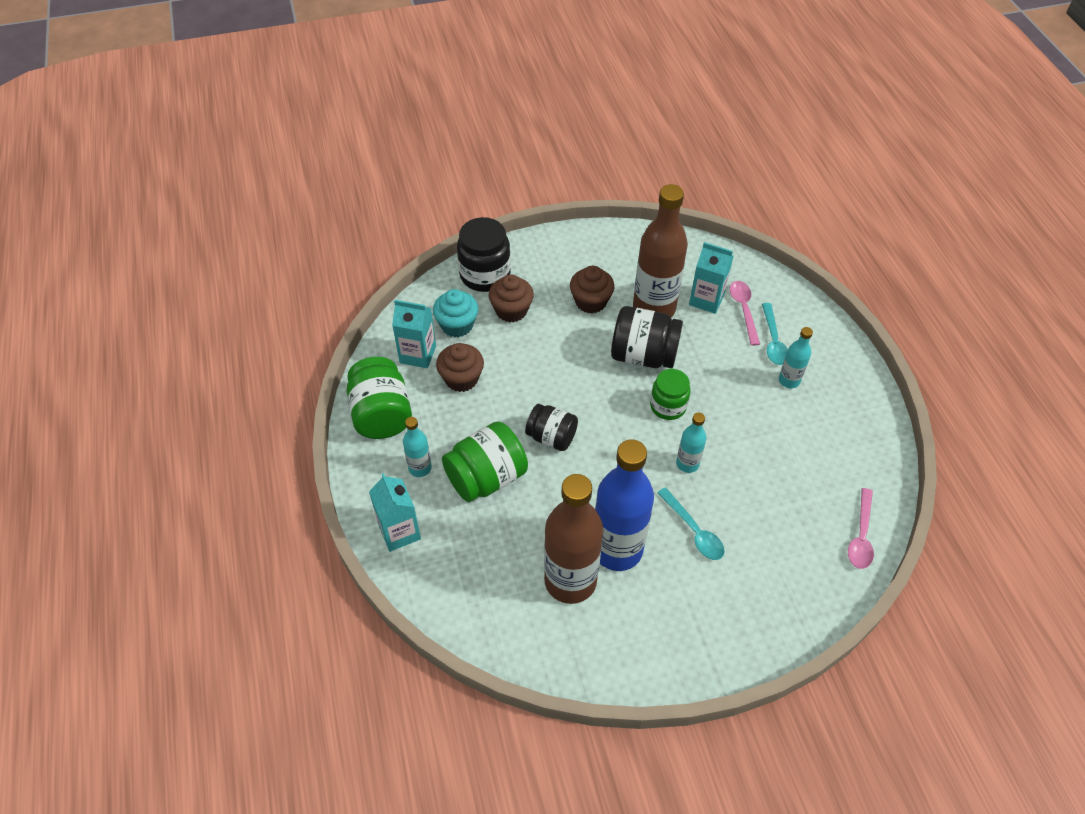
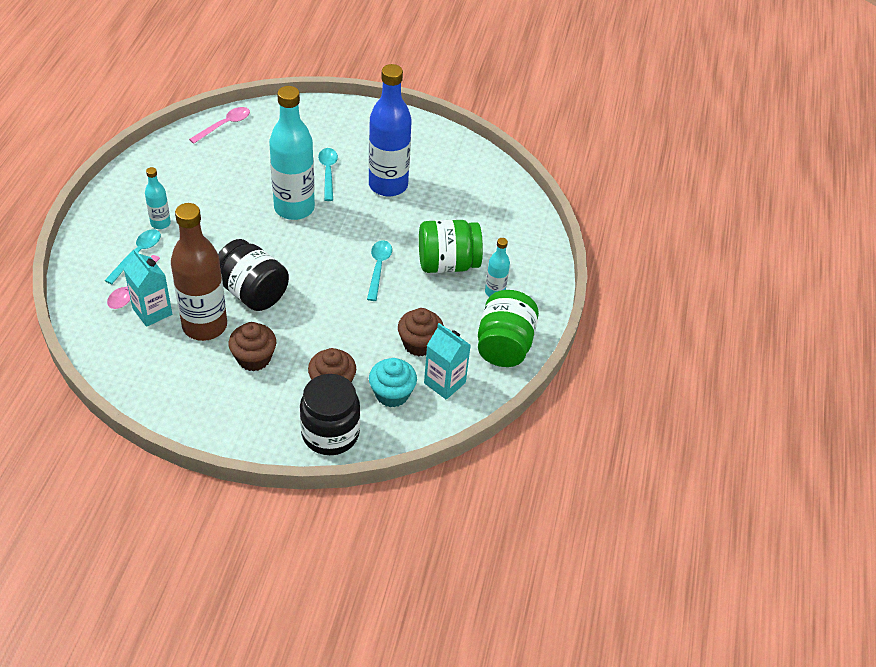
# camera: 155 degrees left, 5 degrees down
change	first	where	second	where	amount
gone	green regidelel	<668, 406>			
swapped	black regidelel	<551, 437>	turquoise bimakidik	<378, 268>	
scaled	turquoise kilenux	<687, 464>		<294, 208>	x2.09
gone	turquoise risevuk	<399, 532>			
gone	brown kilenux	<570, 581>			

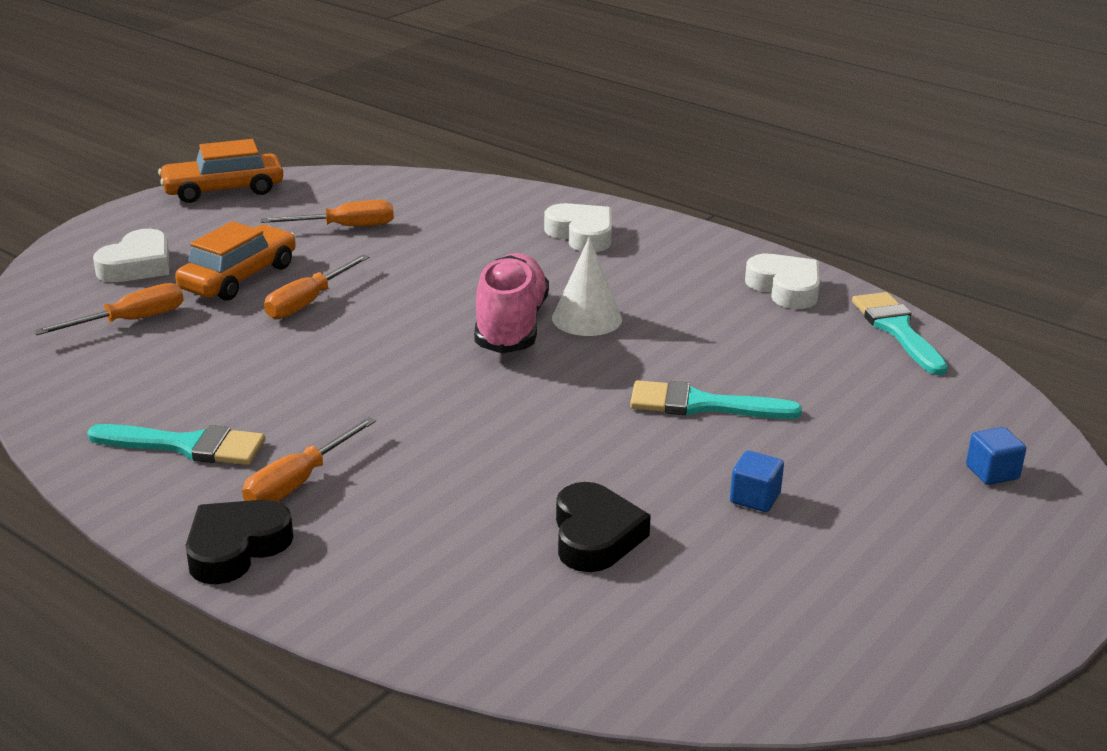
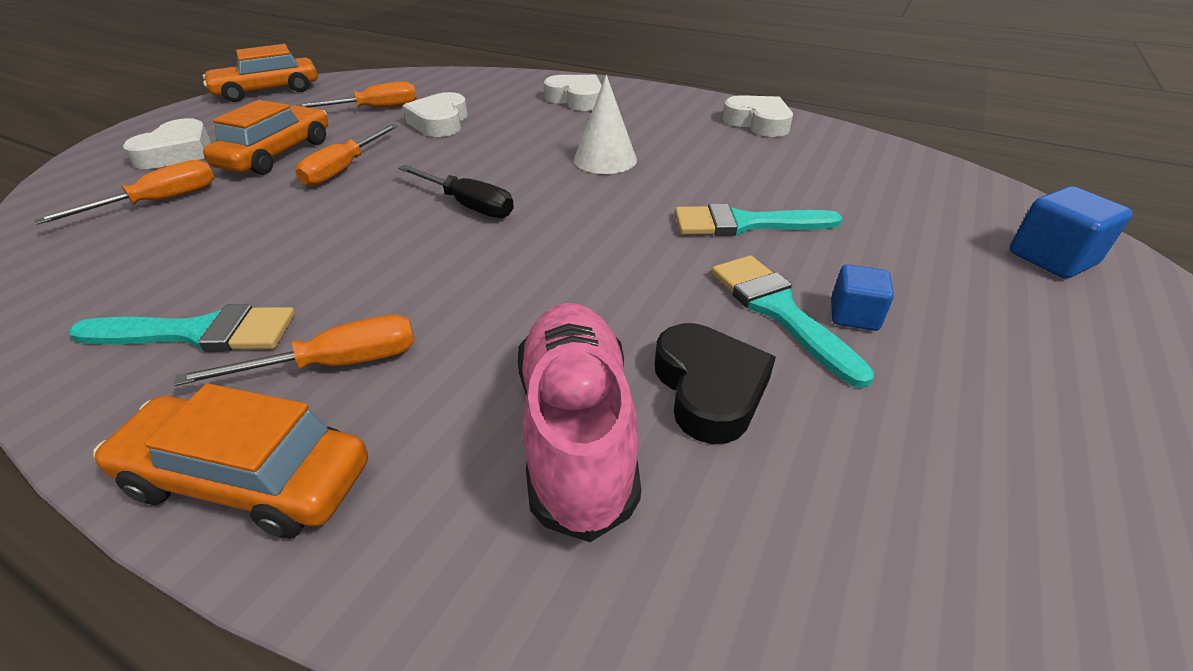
# camera: 10 degrees left, 10 degrees up
change	first	where	second	where	amount
shifted	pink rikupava	<511, 326>		<576, 431>	
shifted	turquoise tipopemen	<897, 330>		<779, 311>	
rotated	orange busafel	<298, 482>		<336, 364>	135 degrees counterclockwise
scaled	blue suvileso	<992, 472>		<1051, 258>	x1.53
swapped	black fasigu	<236, 548>	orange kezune	<249, 478>	
new			white fasigu	<440, 122>	
new			black busafel	<468, 205>	

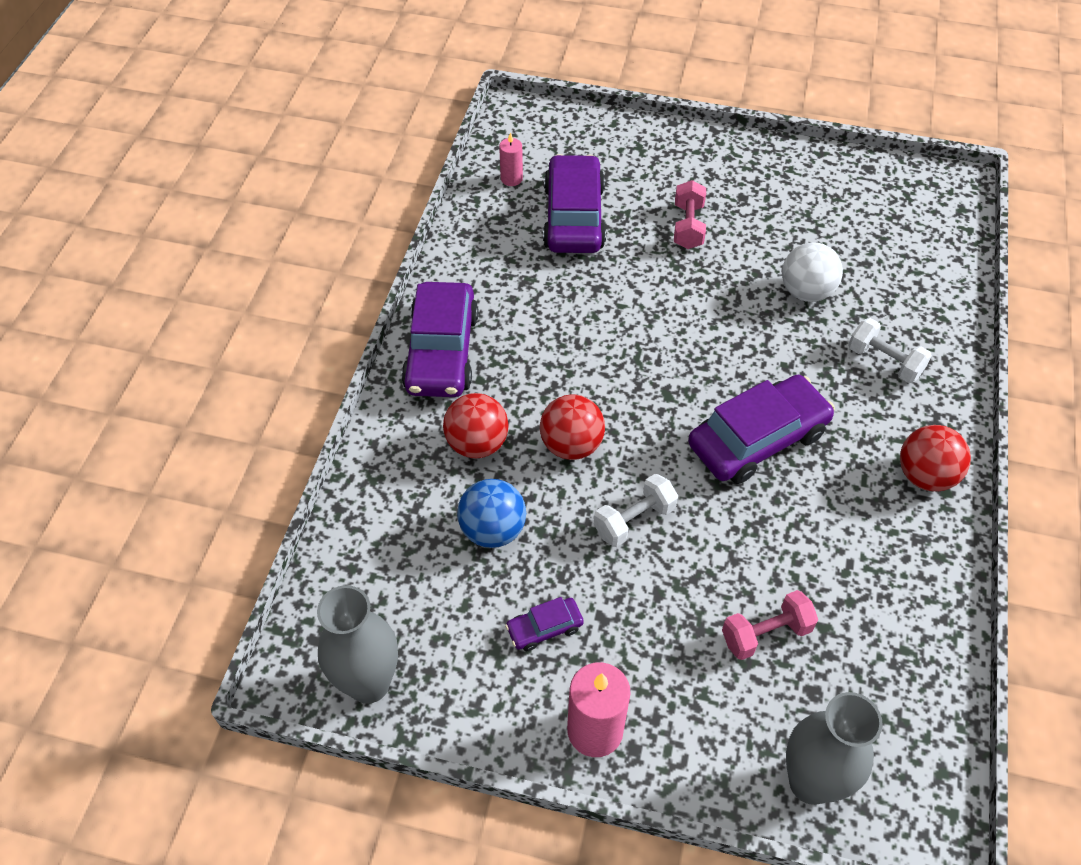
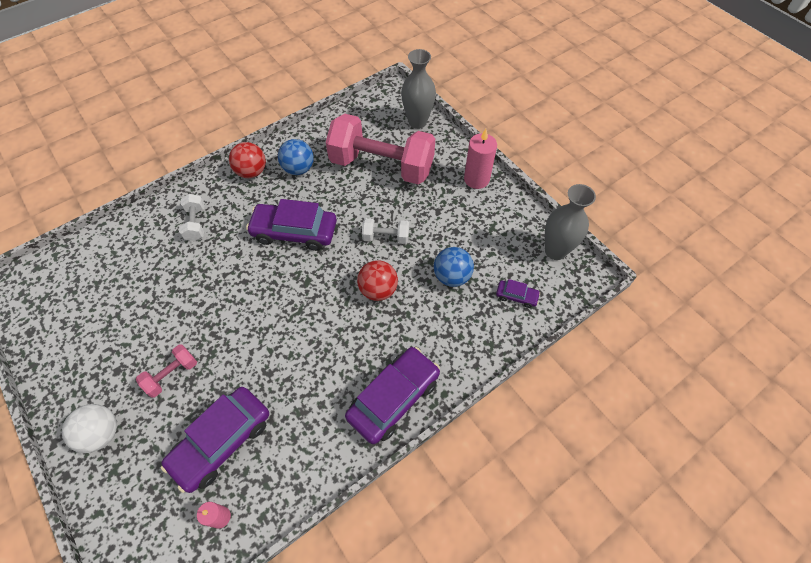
# camera: 140 degrees left, 5 degrees up
change	first	where	second	where	amount
shifted	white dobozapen	<806, 292>		<102, 433>	
gone	red dobozapen	<477, 444>			
scaled	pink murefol	<766, 633>		<382, 166>	x2.36
shifted	purple kezune	<544, 628>		<516, 296>	
new			blue dobozapen	<298, 169>	

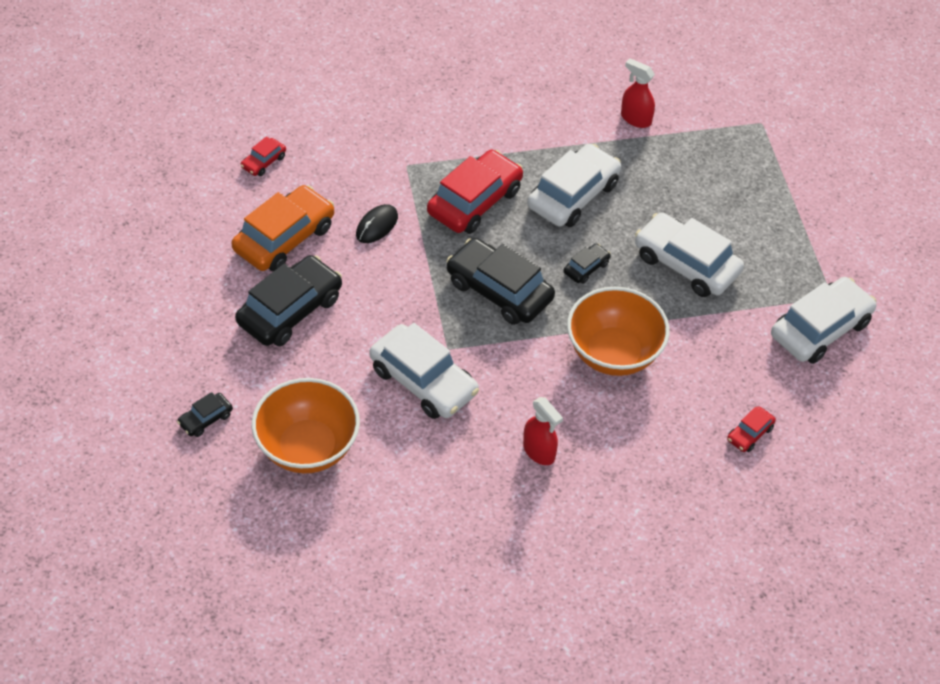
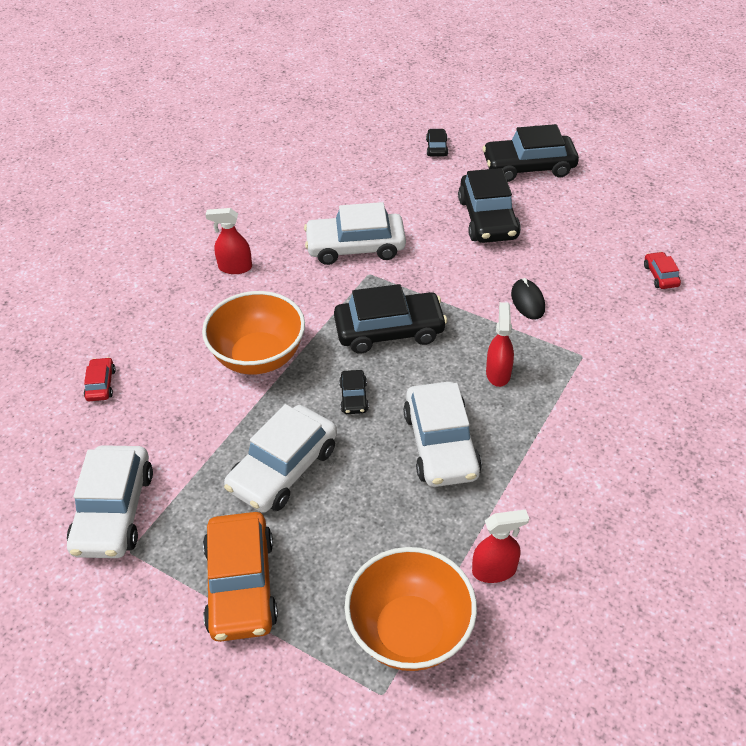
# camera: 135 degrees right, 5 degrees down
change	first	where	second	where	amount
swapped	red kezune	<475, 201>	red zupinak	<498, 373>	
shifted	orange kezune	<284, 238>		<241, 585>	
rotated	white kezune	<686, 264>		<283, 468>	135 degrees clockwise
shifted	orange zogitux	<307, 447>		<410, 631>	
new			black kezune	<528, 167>	

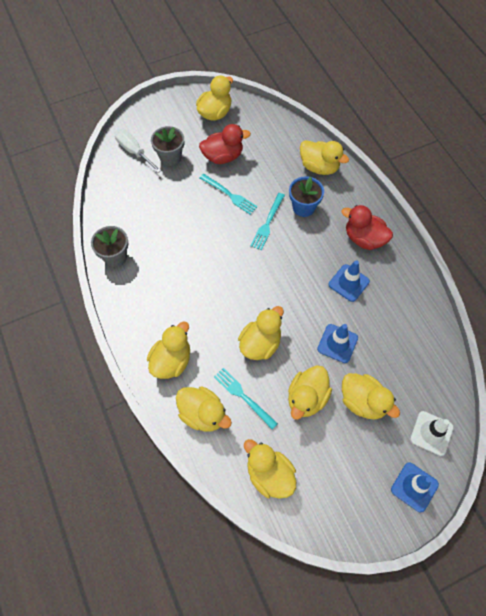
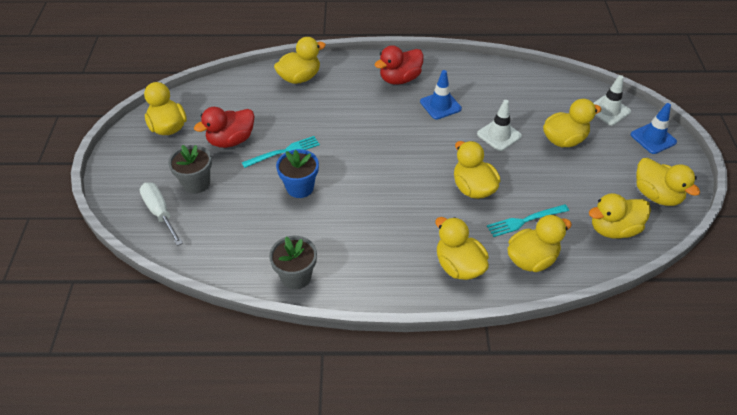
# camera: 65 degrees left, 15 degrees down
change	first	where	second	where	amount
rotated	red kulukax	<223, 156>		<231, 140>	135 degrees counterclockwise
rotated	white busafel	<134, 151>		<160, 213>	75 degrees clockwise
shifted	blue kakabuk	<303, 207>		<300, 187>	
gone	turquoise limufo	<267, 223>			
repainted	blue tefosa	<337, 343>	white tefosa	<499, 135>	
shifted	yellow kulukax	<307, 398>		<656, 195>	

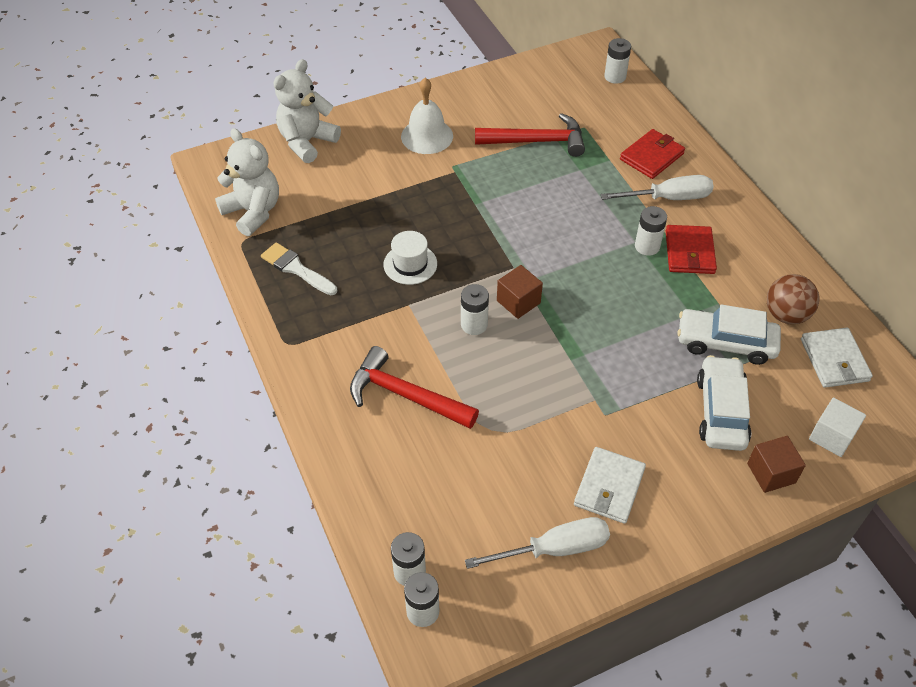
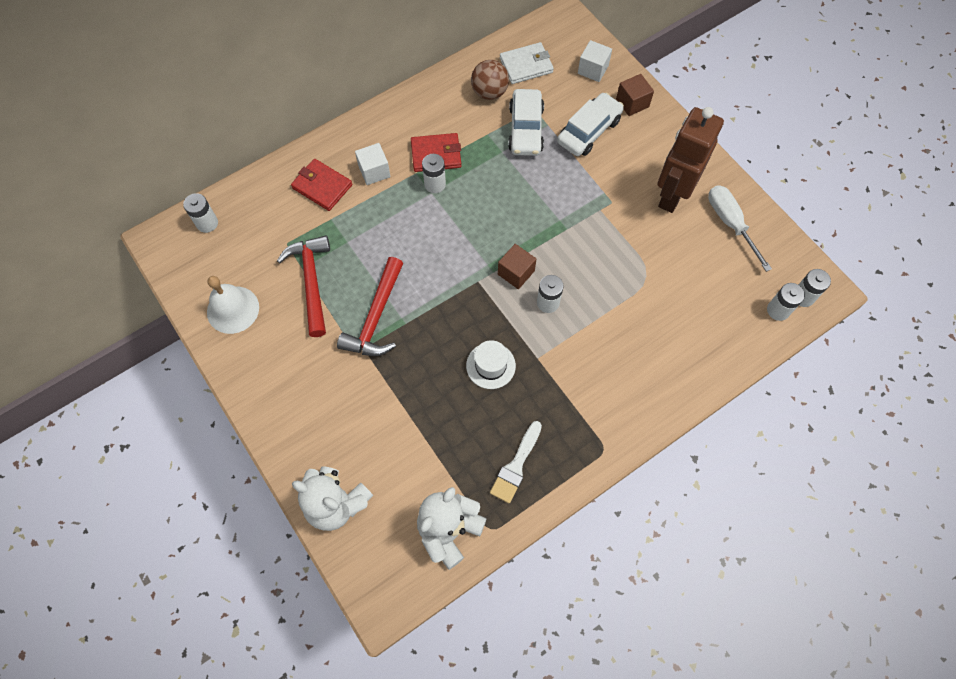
# camera: 100 degrees left, 15 degrees up
change	first	where	second	where	amount
shifted	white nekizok	<427, 136>		<233, 309>	
swapped	white busafel	<669, 198>	white suvileso	<374, 171>	
shifted	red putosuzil	<405, 395>		<376, 317>	
rotated	white kezune	<721, 411>		<589, 131>	135 degrees clockwise
swapped	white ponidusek	<609, 487>	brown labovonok	<672, 195>	

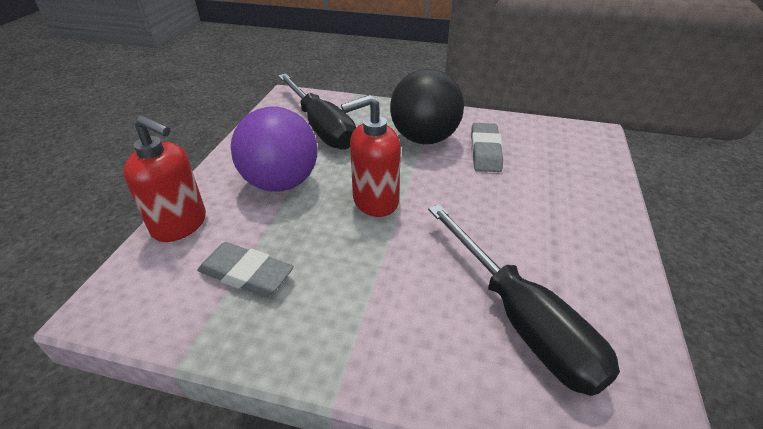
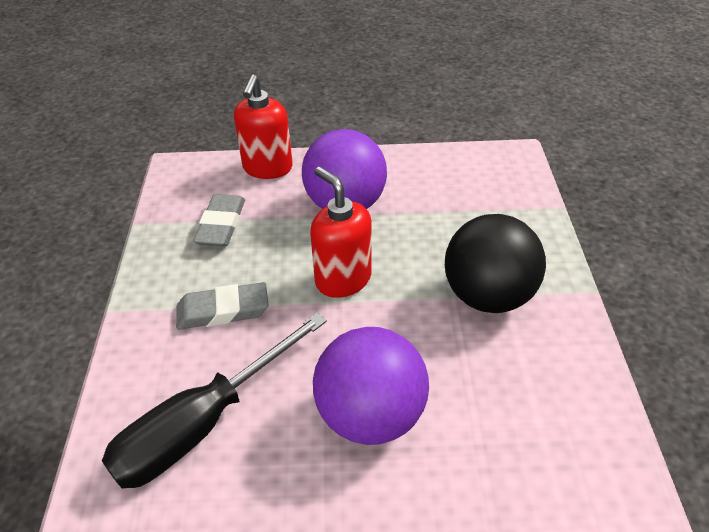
# camera: 75 degrees right, 5 degrees up
change	first	where	second	where	amount
gone	black busafel	<321, 127>			
shifted	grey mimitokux	<485, 151>		<223, 311>	
new			purple dobozapen	<370, 415>	

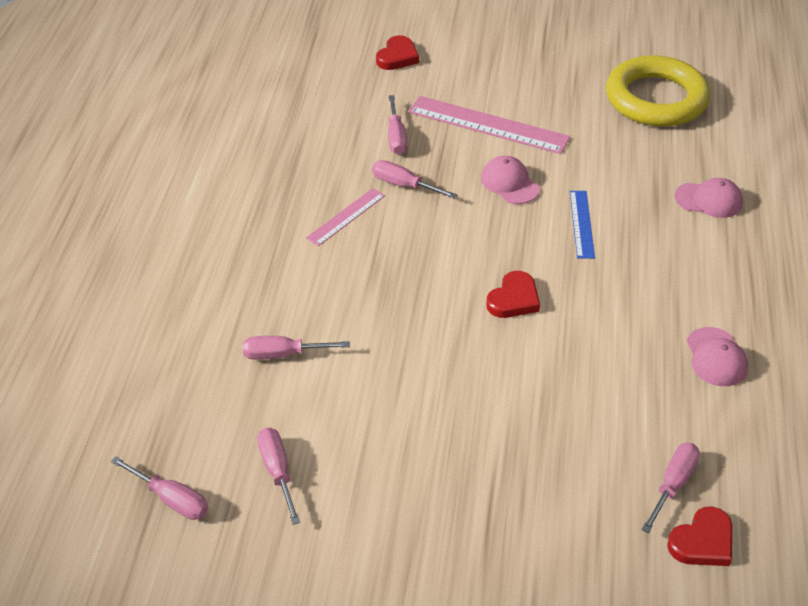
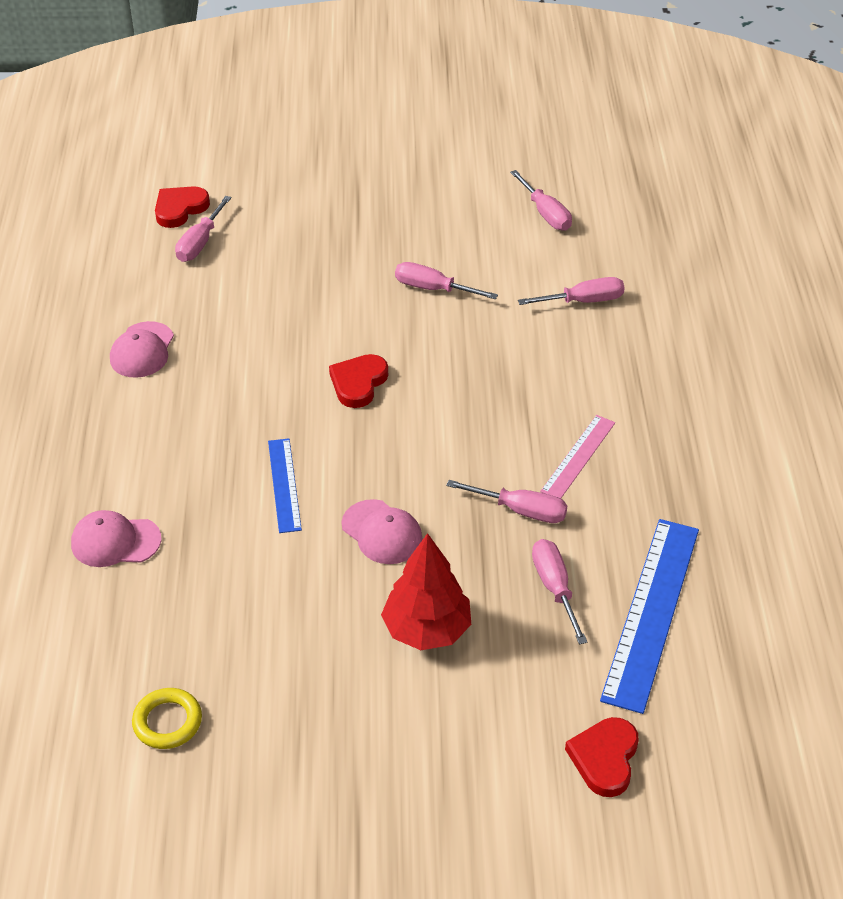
# camera: 170 degrees right, 0 degrees up
change	first	where	second	where	amount
scaled	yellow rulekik	<656, 99>		<167, 722>	x0.42
swapped	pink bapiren	<488, 125>	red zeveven	<427, 629>	
rotated	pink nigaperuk	<716, 357>		<142, 350>	150 degrees counterclockwise
shifted	pink busafel	<171, 499>		<433, 289>	
new			blue bapiren	<651, 612>	

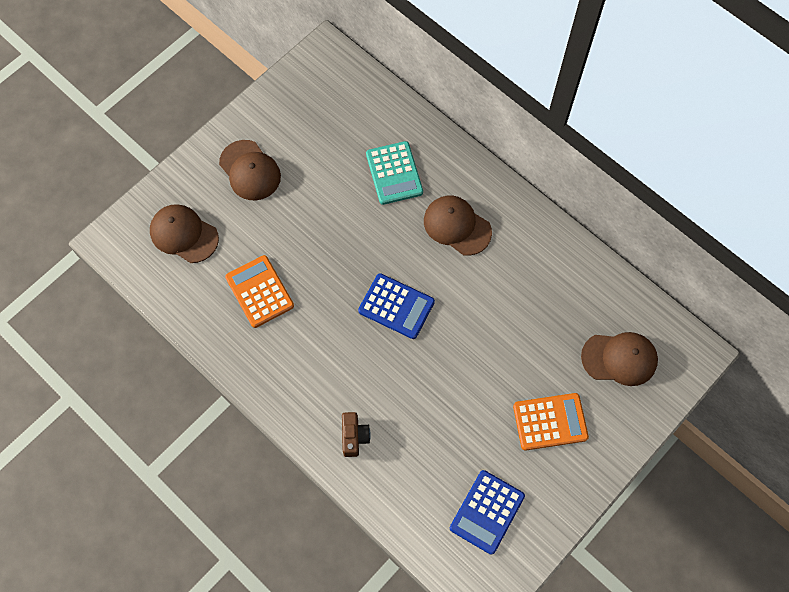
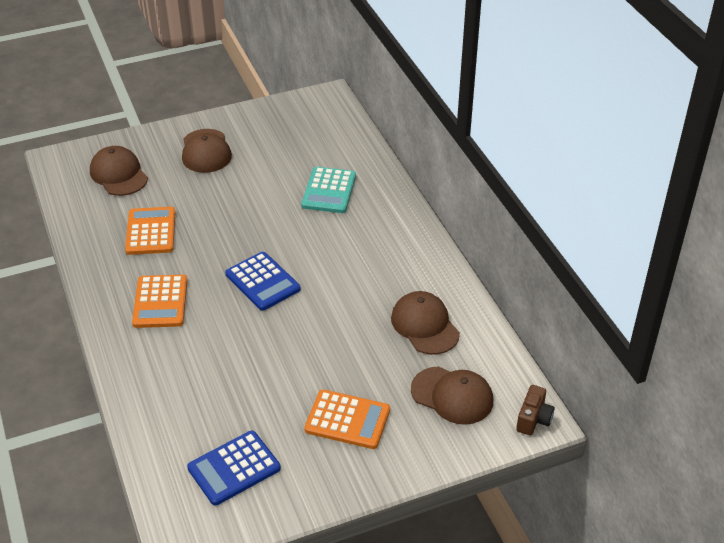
# camera: 25 degrees right, 25 degrees down
change	first	where	second	where	amount
shifted	brown nigaperuk	<457, 226>		<425, 325>	
shifted	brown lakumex	<354, 437>		<533, 419>	
new			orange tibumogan	<160, 302>	

